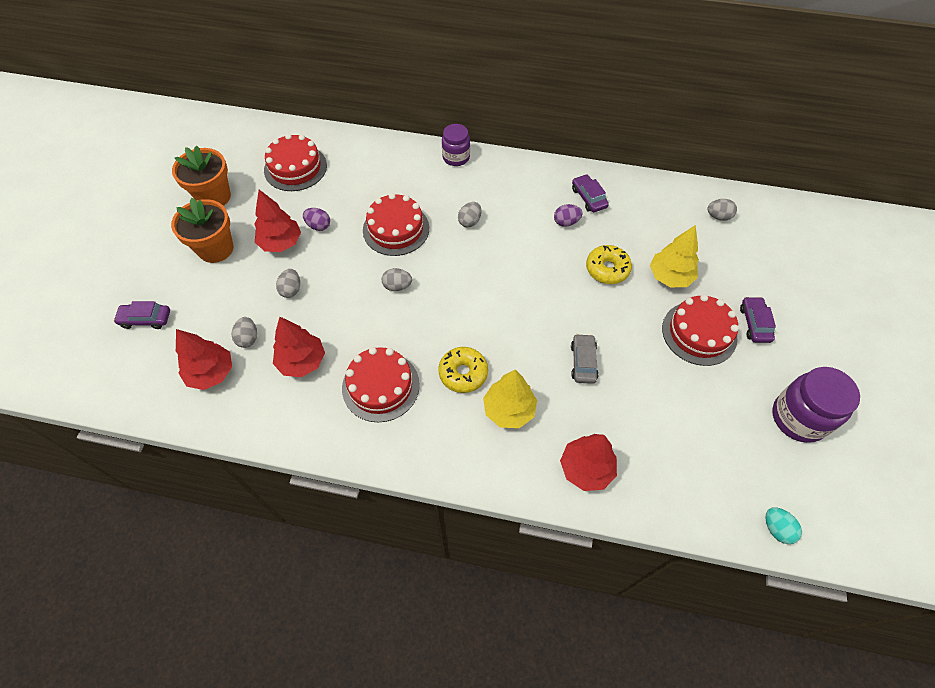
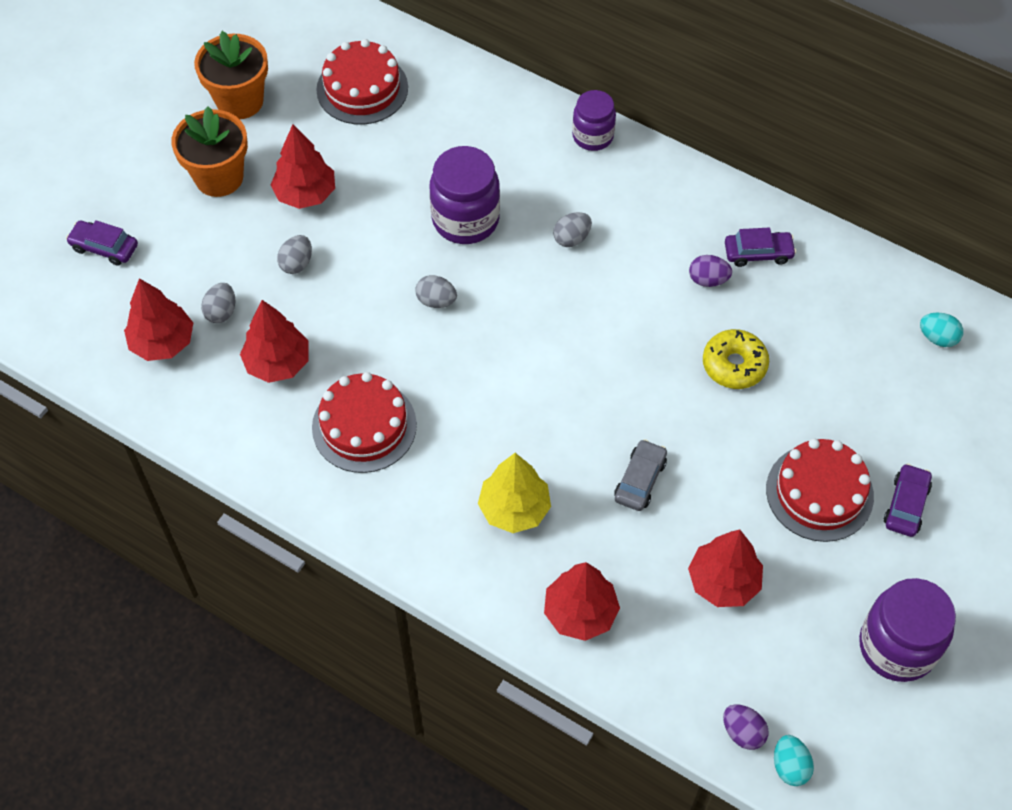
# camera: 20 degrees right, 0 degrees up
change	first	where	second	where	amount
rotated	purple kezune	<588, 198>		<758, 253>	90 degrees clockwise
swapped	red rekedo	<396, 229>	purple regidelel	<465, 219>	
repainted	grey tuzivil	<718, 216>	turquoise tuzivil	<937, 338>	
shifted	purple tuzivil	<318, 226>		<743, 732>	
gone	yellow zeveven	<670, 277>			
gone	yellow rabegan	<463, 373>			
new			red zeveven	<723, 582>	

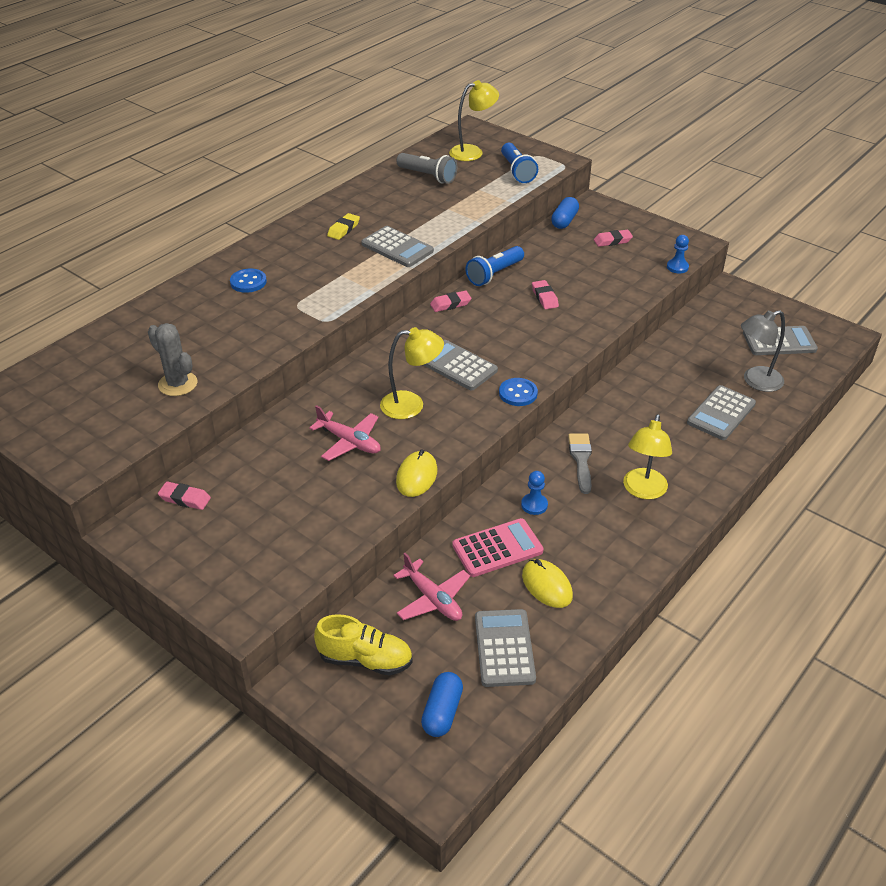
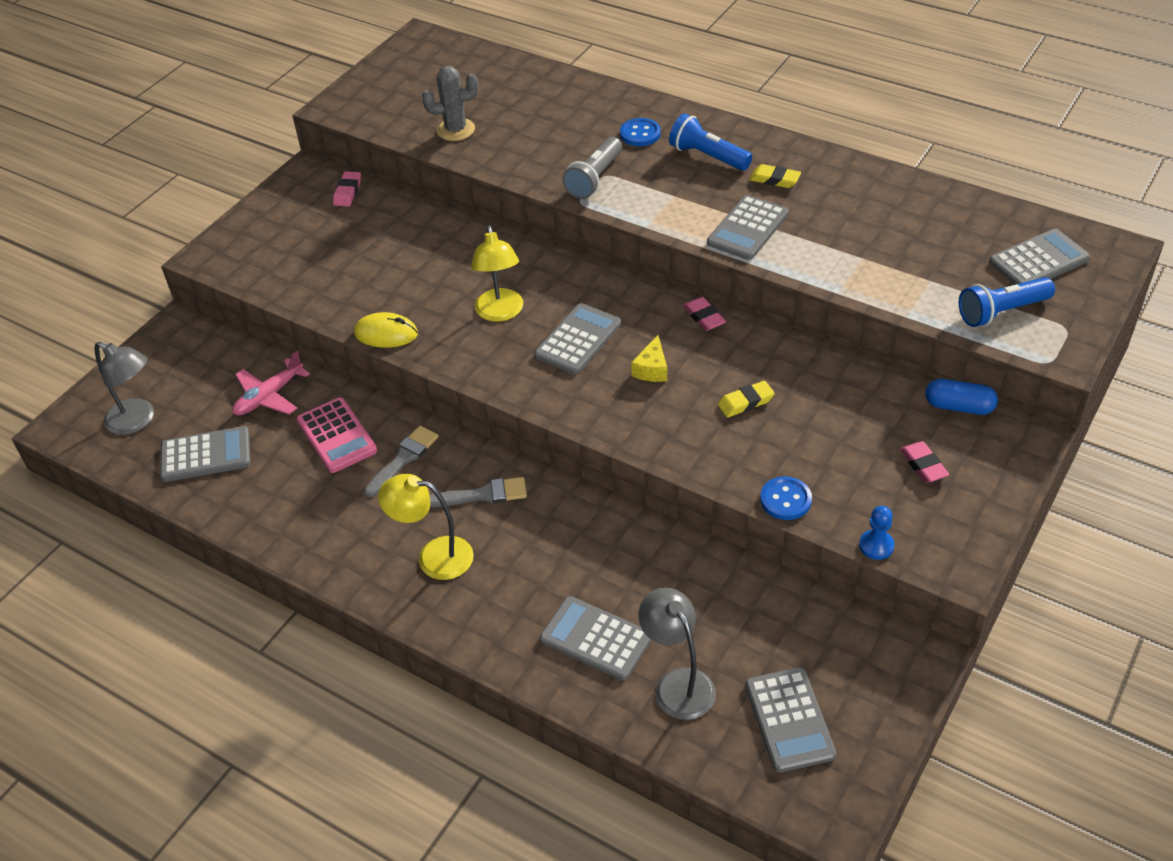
# camera: 85 degrees right, 5 degrees up
change	first	where	second	where	amount
swapped	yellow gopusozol	<472, 152>	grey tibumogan	<1038, 261>	
shifted	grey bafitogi	<428, 176>		<594, 179>	
shifted	blue bafitogi	<494, 274>		<708, 156>	
repainted	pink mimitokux	<544, 297>	yellow mimitokux	<745, 402>	
rotated	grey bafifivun	<178, 384>		<455, 130>	45 degrees clockwise
shifted	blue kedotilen	<518, 393>		<785, 500>	
gone	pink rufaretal	<349, 442>			
swapped	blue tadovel	<534, 505>	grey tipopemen	<403, 459>	
gone	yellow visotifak	<546, 585>			
gone	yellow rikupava	<365, 660>			
swapped	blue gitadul	<442, 712>	grey gopusozol	<137, 421>	
new			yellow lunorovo	<652, 369>	

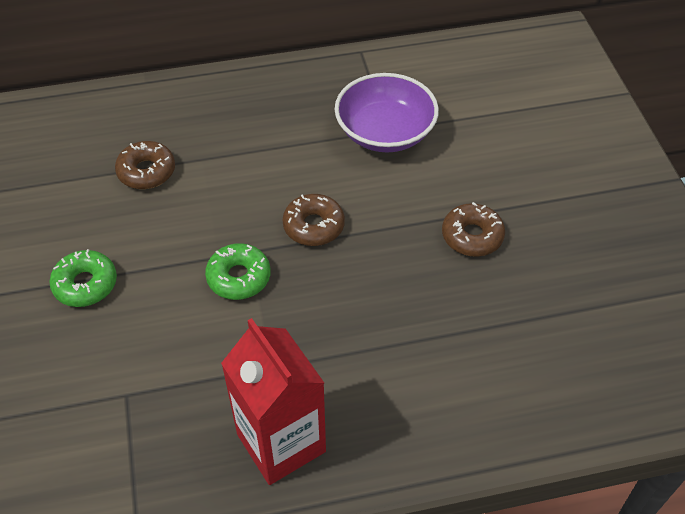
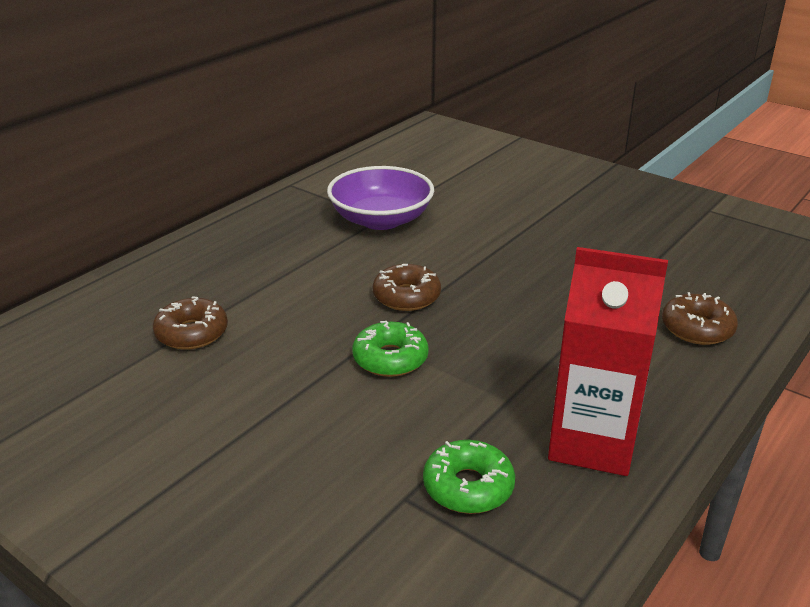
# camera: 40 degrees left, 20 degrees down
change	first	where	second	where	amount
shifted	brown rabegan	<472, 236>		<697, 328>	
shifted	green rabegan	<85, 284>		<468, 487>	

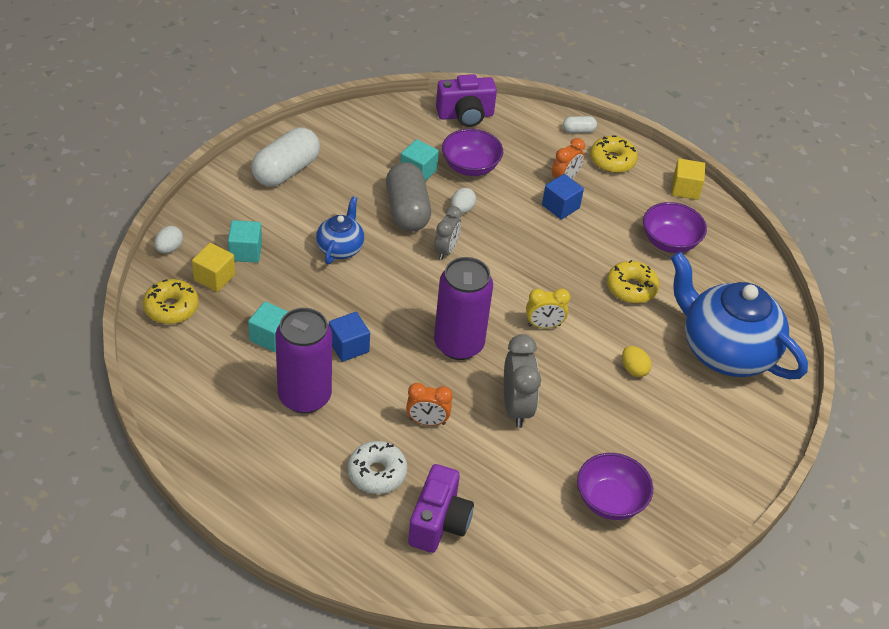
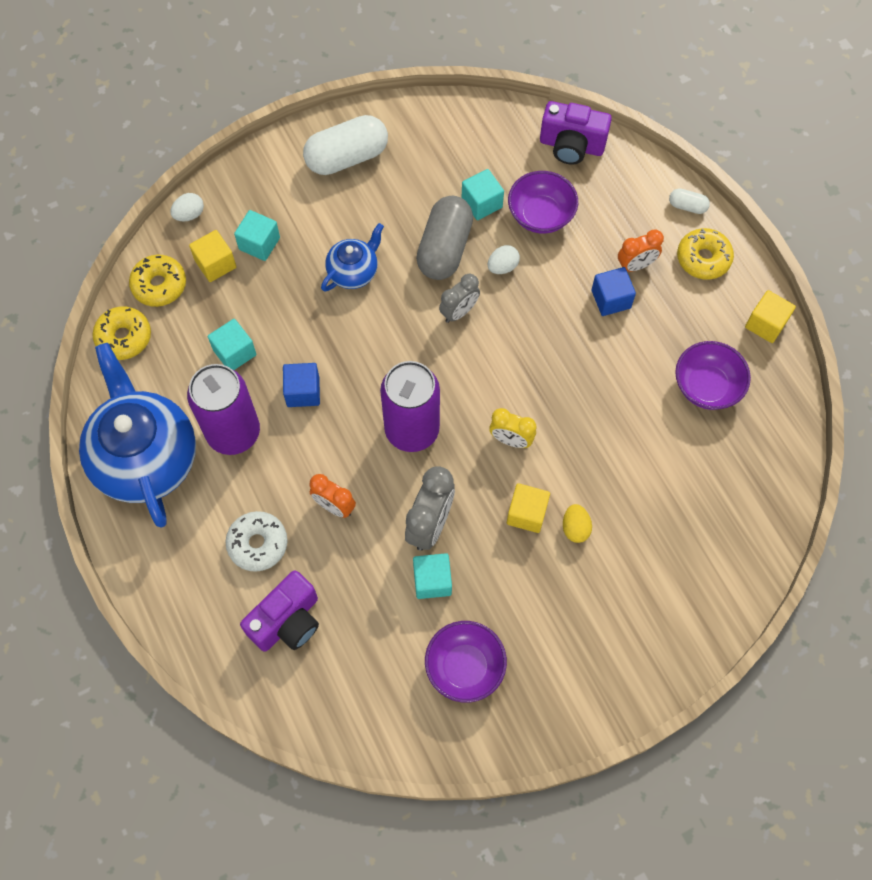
# camera: 30 degrees right, 20 degrees up
change	first	where	second	where	amount
shifted	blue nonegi	<725, 351>		<146, 458>	
shifted	yellow rabegan	<631, 288>		<124, 337>	
new			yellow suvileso	<527, 513>	
new			turquoise suvileso	<432, 580>	

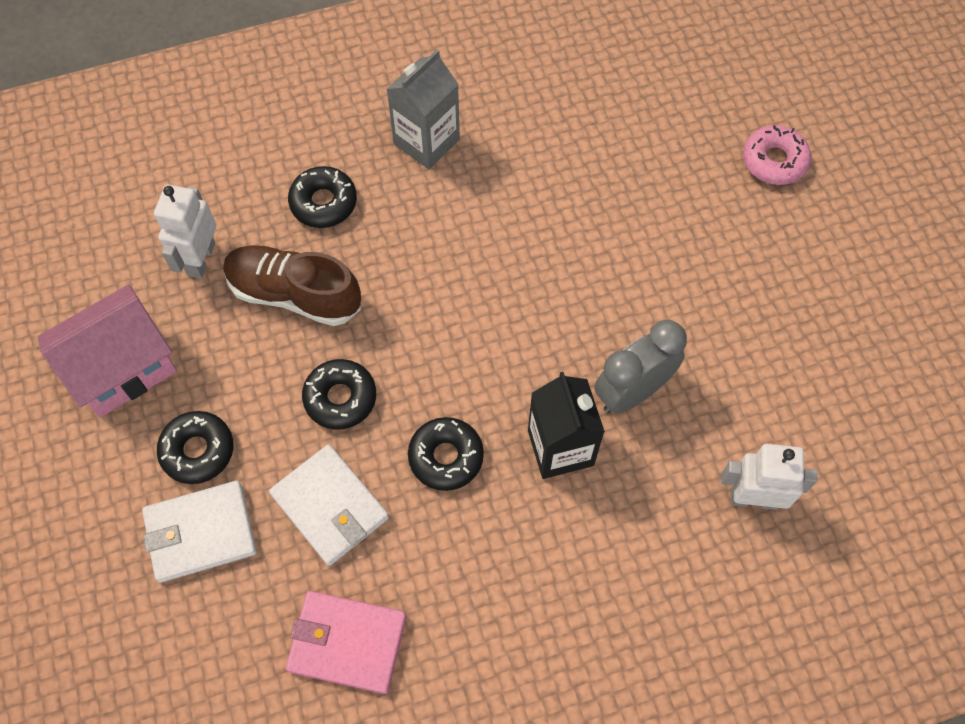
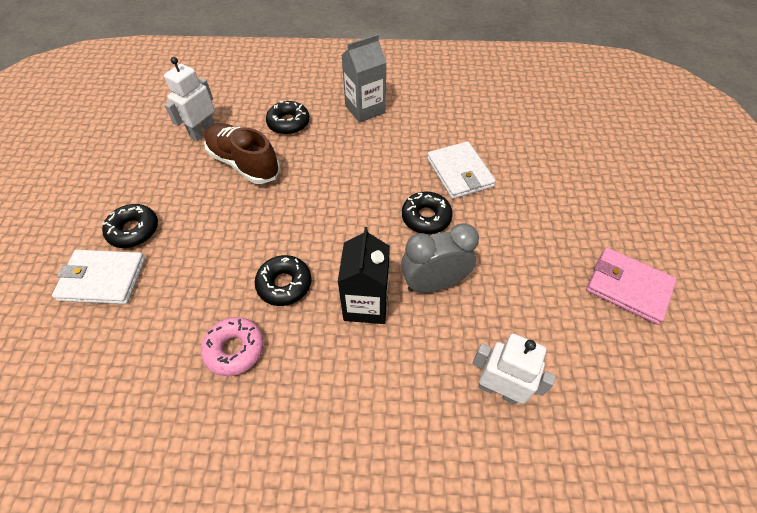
# camera: 20 degrees right, 10 degrees down
change	first	where	second	where	amount
shifted	pink rabegan	<774, 161>		<234, 349>	
gone	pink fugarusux	<122, 368>			
shifted	black rabegan	<340, 398>		<426, 217>	
shifted	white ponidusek	<330, 506>		<459, 173>	
shifted	pink ponidusek	<347, 642>		<628, 287>	

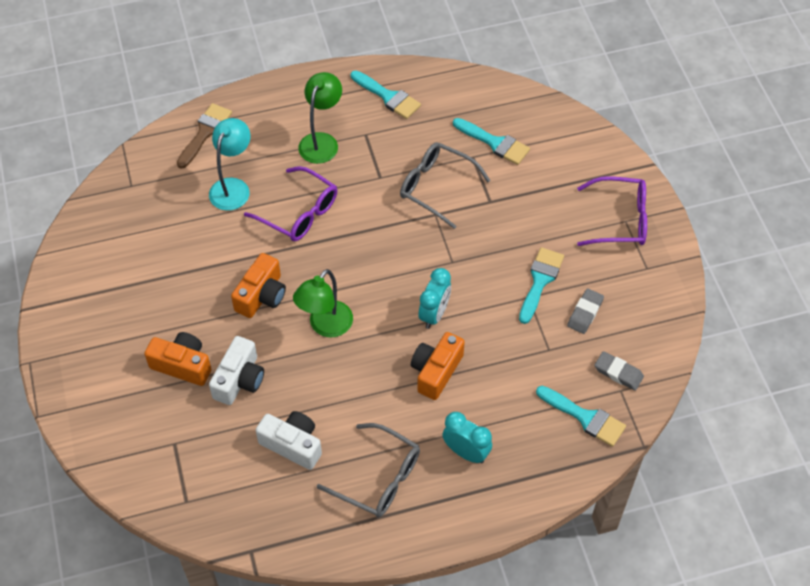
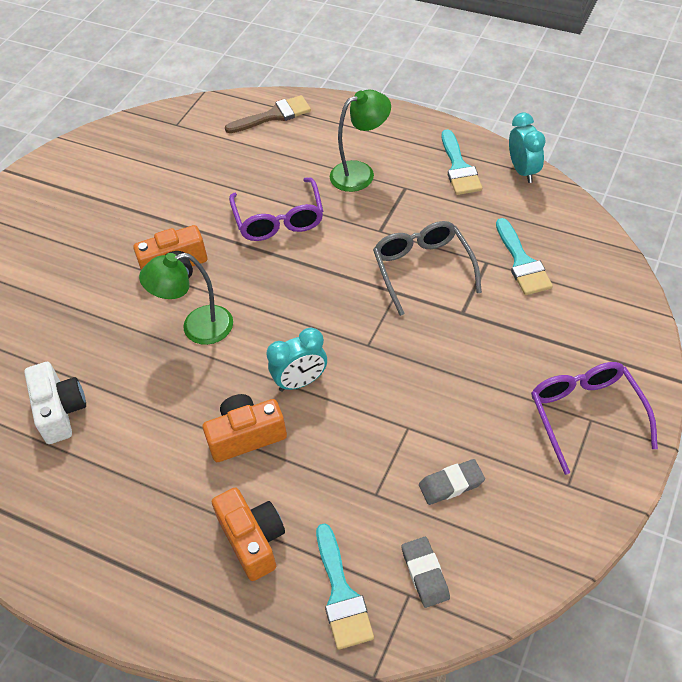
# camera: 45 degrees right, 5 degrees down
change	first	where	second	where	amount
gone	turquoise gopusozol	<233, 187>			
rotated	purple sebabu	<620, 219>		<586, 414>	150 degrees counterclockwise
gone	turquoise tipopemen	<540, 281>			
shifted	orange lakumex	<182, 365>		<253, 540>	
gone	white lakumex	<239, 380>			
shifted	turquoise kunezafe	<466, 452>		<523, 171>	
gone	grey sebabu	<379, 478>			

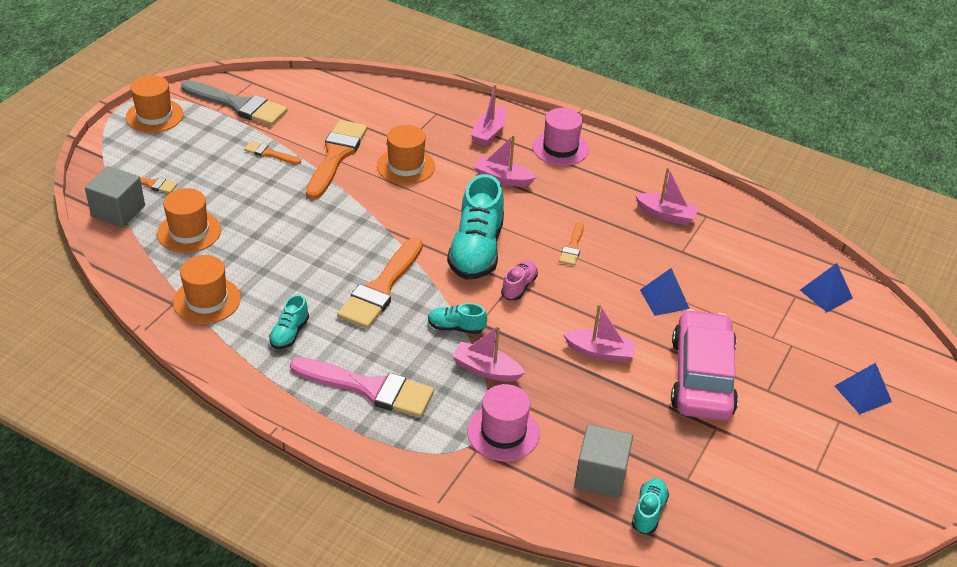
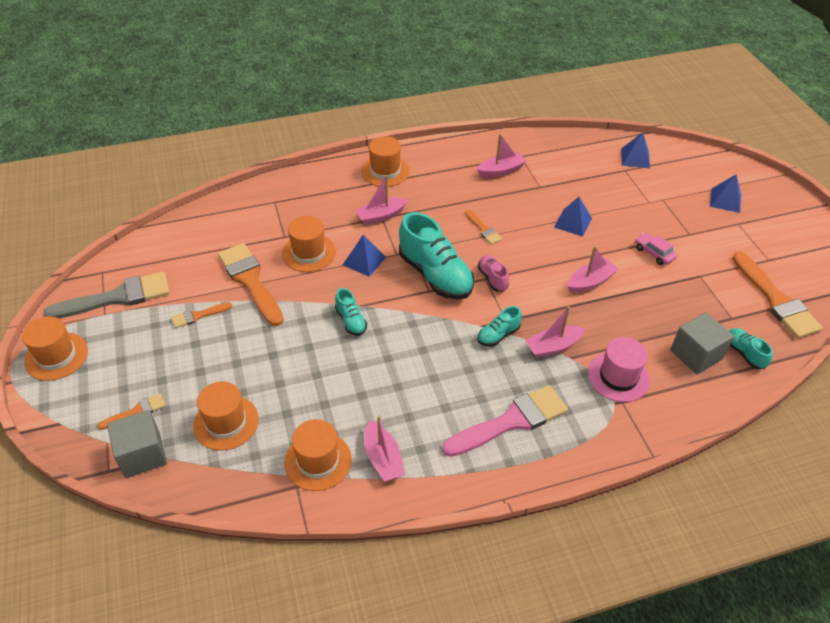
# camera: 45 degrees left, 5 degrees up
change	first	where	second	where	amount
shifted	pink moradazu	<489, 132>		<383, 458>	
repainted	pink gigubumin	<560, 148>	orange gigubumin	<385, 171>	
shifted	orange tipopemen	<381, 288>		<776, 300>	
shifted	turquoise rikupava	<289, 333>		<351, 321>	
scaled	pink kezune	<702, 377>		<654, 253>	x0.41
new			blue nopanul	<364, 261>	

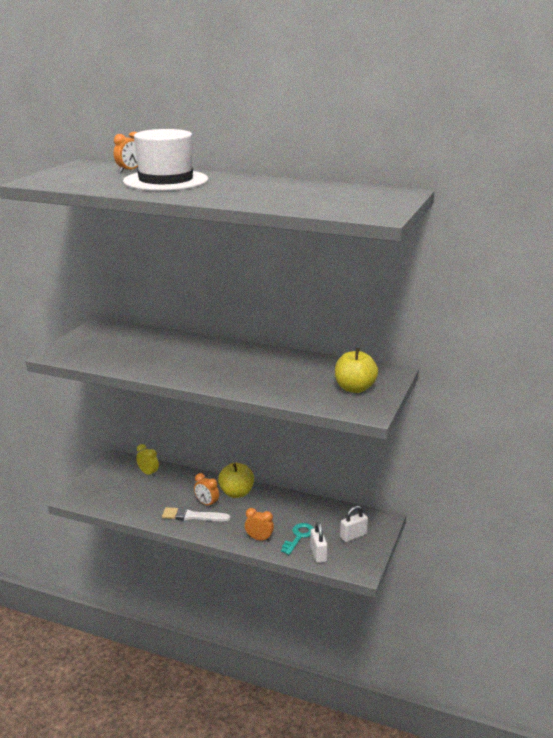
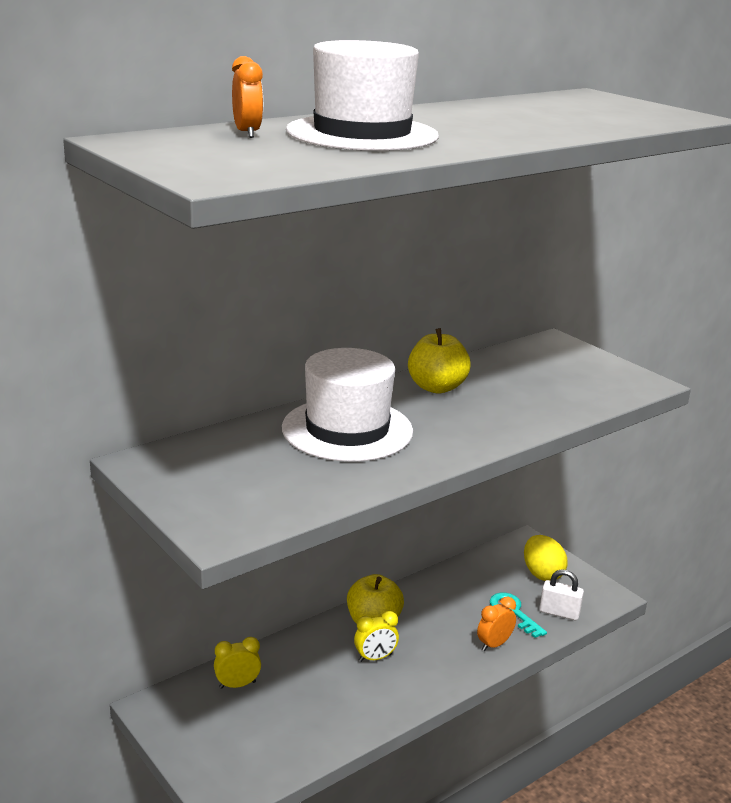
# camera: 60 degrees left, 0 degrees up
change	first	where	second	where	amount
shifted	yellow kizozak	<354, 388>		<436, 387>	
repainted	orange kunezafe	<207, 504>	yellow kunezafe	<375, 658>	
swapped	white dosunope	<353, 536>	yellow tuzivil	<542, 574>	
gone	white tipopemen	<192, 516>			
new			white gigubumin	<347, 429>	

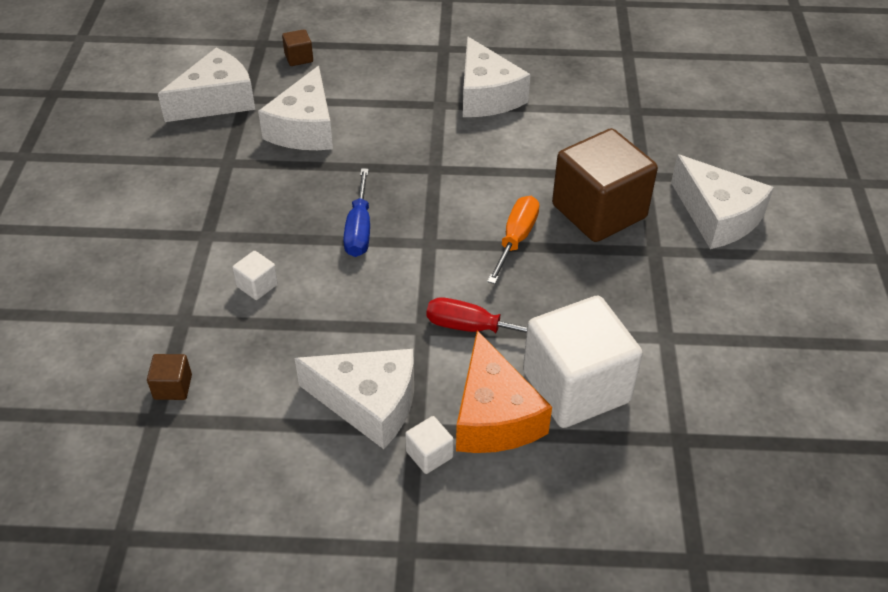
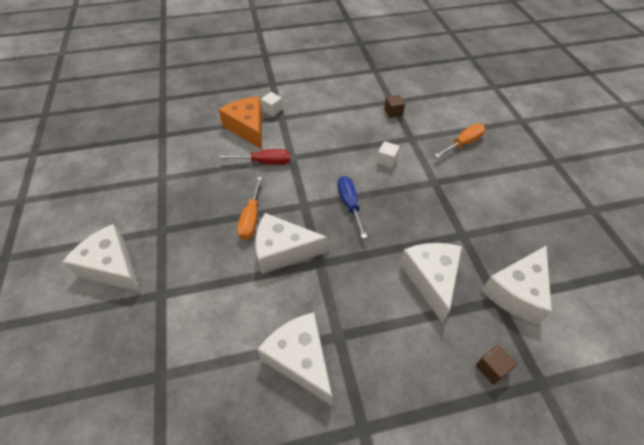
# camera: 165 degrees right, 5 degrees up
change	first	where	second	where	amount
gone	brown suvileso	<599, 211>			
gone	white suvileso	<576, 387>			
shifted	white lunorovo	<369, 403>		<283, 251>	
new			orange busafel	<463, 143>	

